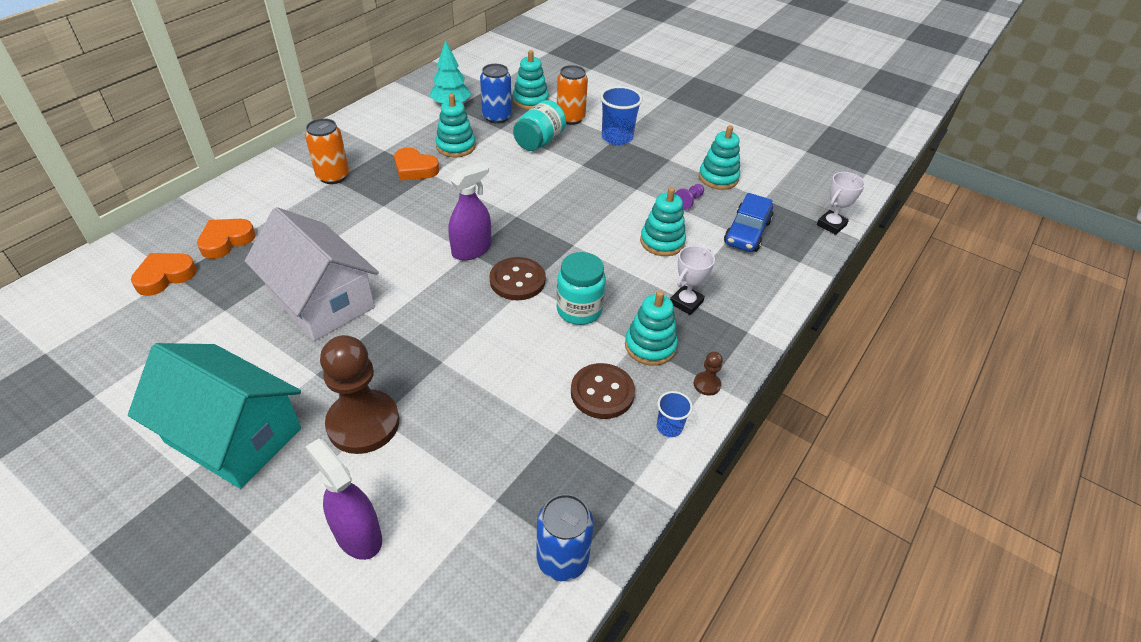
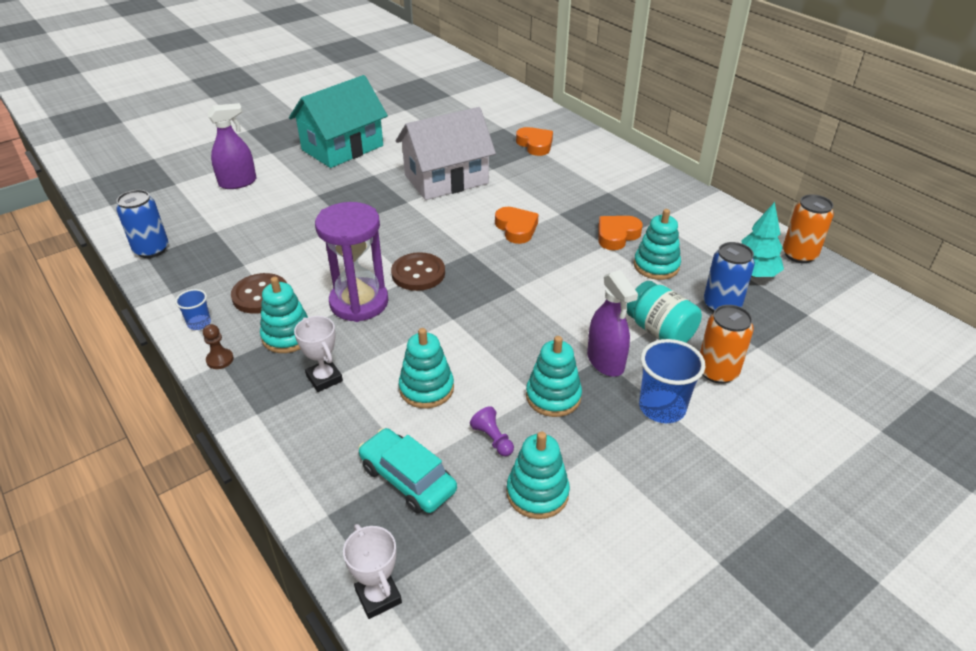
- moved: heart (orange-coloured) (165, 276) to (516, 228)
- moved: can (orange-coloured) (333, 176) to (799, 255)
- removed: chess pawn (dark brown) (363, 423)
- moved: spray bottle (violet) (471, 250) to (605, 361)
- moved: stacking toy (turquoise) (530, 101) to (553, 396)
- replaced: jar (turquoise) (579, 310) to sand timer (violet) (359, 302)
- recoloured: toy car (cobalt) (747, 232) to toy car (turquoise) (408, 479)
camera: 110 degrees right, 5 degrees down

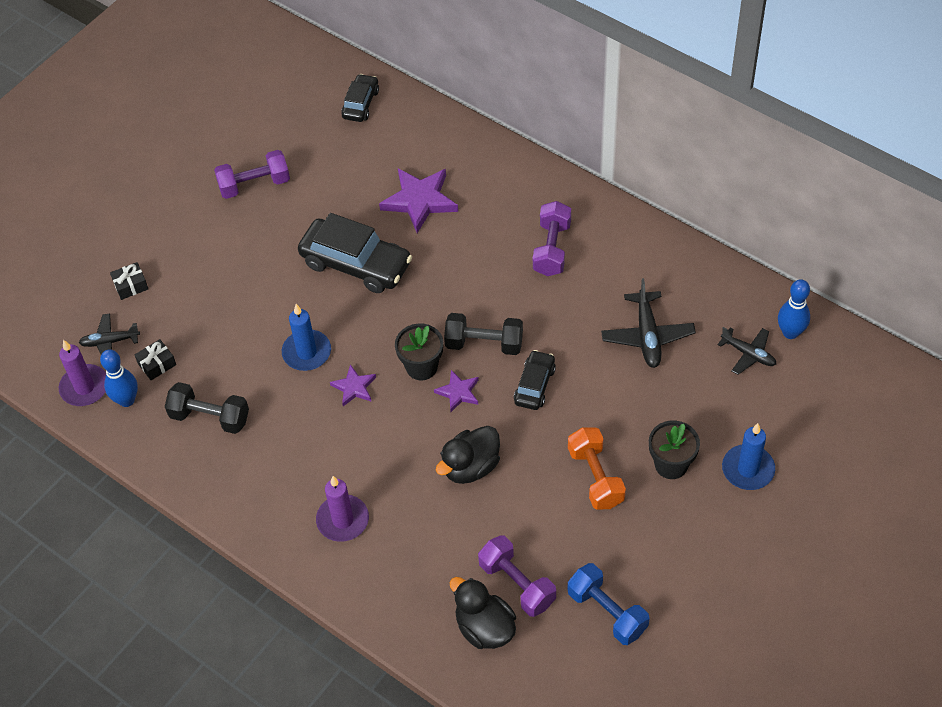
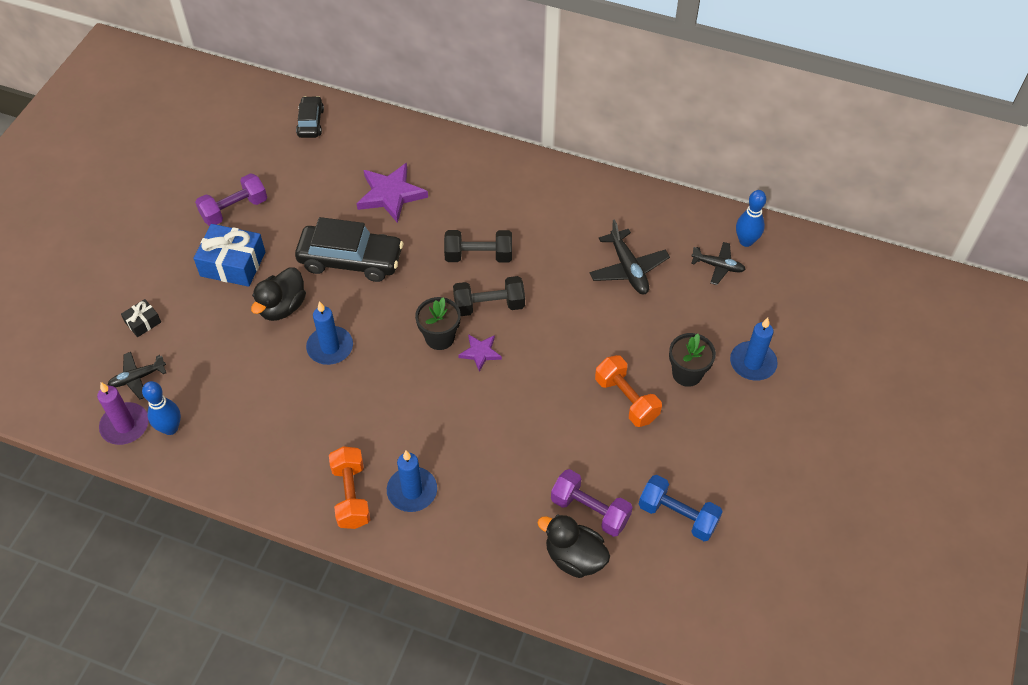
- removed: gift (jet-black) (157, 364)
- moved: free weight (jet-black) (210, 417) to (478, 256)
- recoloured: wax candle (violet) (343, 520) to wax candle (cobalt) (412, 491)
- removed: five-pointed star (violet) (354, 387)
- moved: rubber duck (jet-black) (470, 467) to (282, 307)
- removed: toy car (jet-black) (534, 385)
- removed: free weight (violet) (552, 249)
- added: gift (cobalt) (233, 264)
- added: free weight (orange-coloured) (351, 495)
camera: 20 degrees left, 0 degrees up

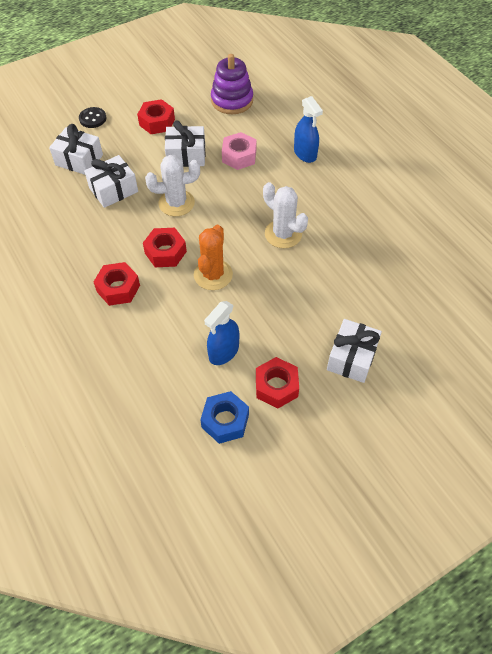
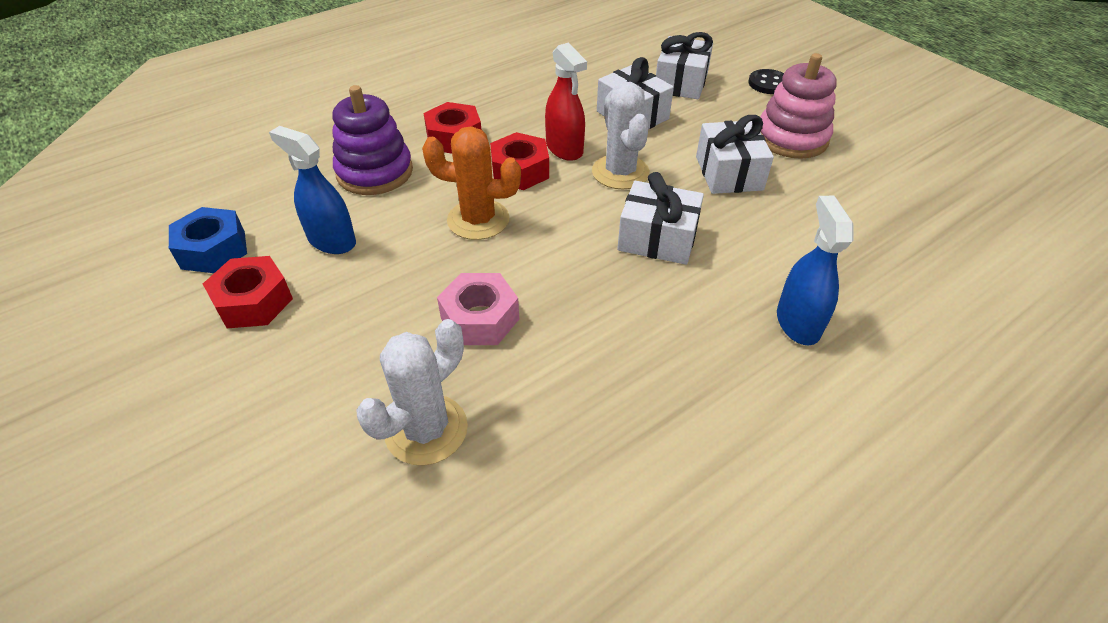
- replaced: hex nut (crimson) (157, 122) to stacking toy (rose-pink) (791, 138)
- moved: stacking toy (violet) (232, 100) to (375, 172)
- moved: hex nut (rose-pink) (239, 156) to (480, 318)
- moved: prickly plant (snow-white) (283, 234) to (426, 429)
- turned: spray bottle (cobalt) (305, 153) = (797, 322) 120 degrees clockwise
- moved: gift (snow-white) (352, 358) to (657, 239)
- added: spray bottle (crimson) (564, 148)
camera: 85 degrees right, 10 degrees down

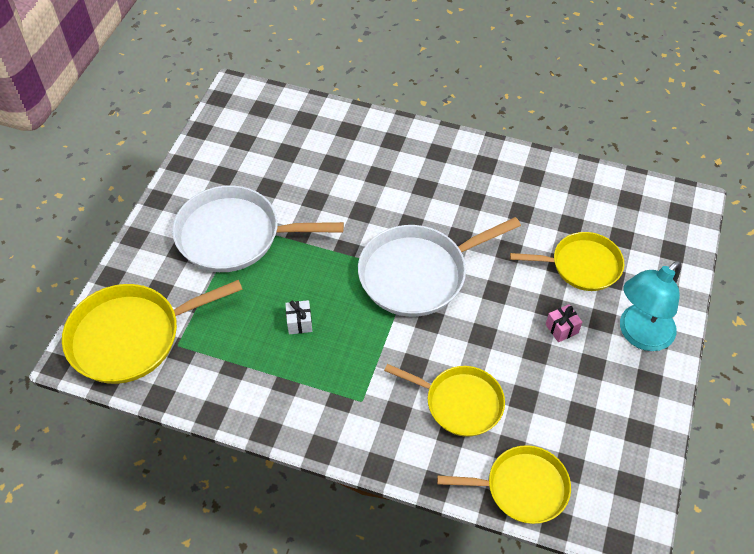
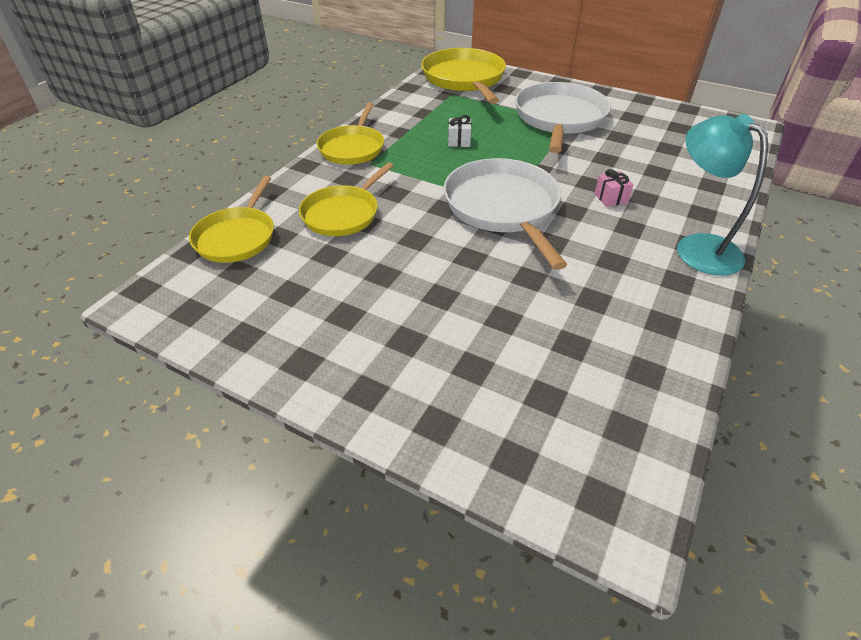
- moved: frying pan (yellow) (582, 265) to (352, 148)
- moved: gift (rose-pink) (561, 328) to (611, 198)
- moved: desk lamp (turquoise) (639, 335) to (697, 247)
camera: 100 degrees right, 10 degrees down

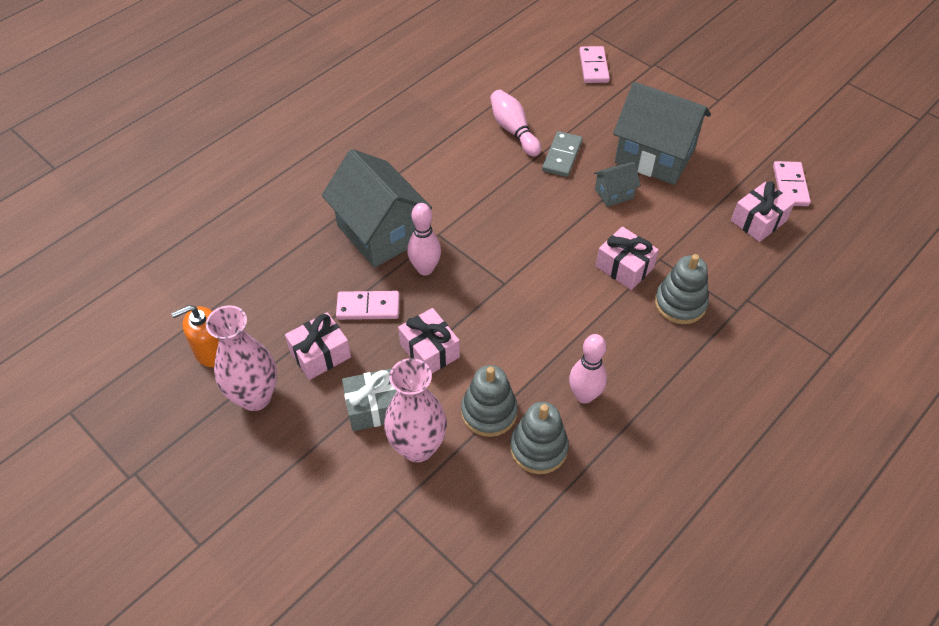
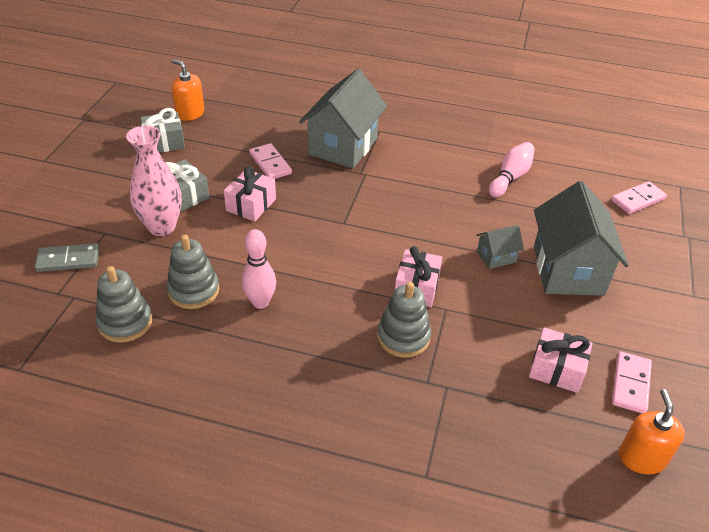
- replaced: tall vase (rose-pink) (255, 397) to gift (grey) (164, 142)
- removed: gift (rose-pink) (320, 354)
- removed: skittle (rose-pink) (425, 269)
- moved: stacking toy (grey) (489, 412) to (125, 322)
- moved: domino piece (grey) (562, 156) to (68, 260)
- turned: cottage (grey) (614, 193) = (496, 257) 60 degrees counterclockwise
- turned: domino piece (rose-pink) (790, 186) = (630, 384) 45 degrees counterclockwise
- added: soap pump (orange-coloured) (642, 458)
camera: 60 degrees right, 10 degrees down

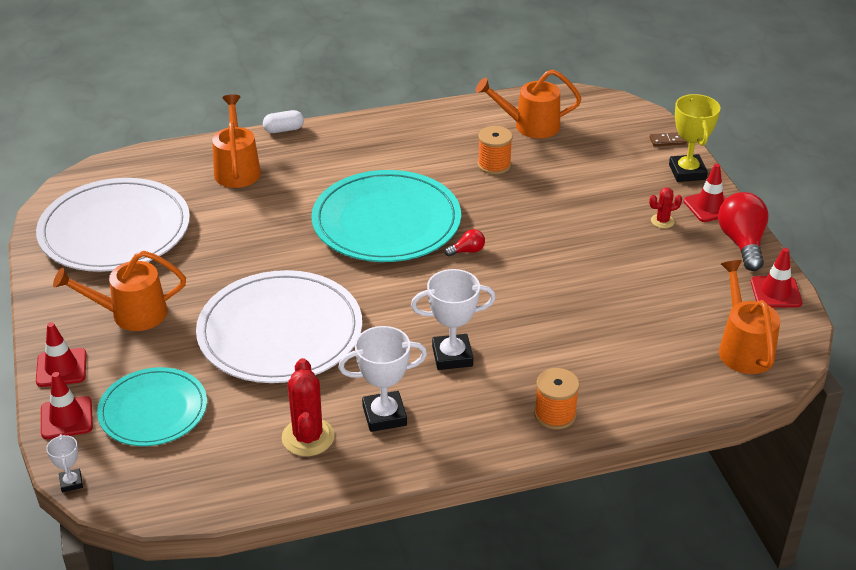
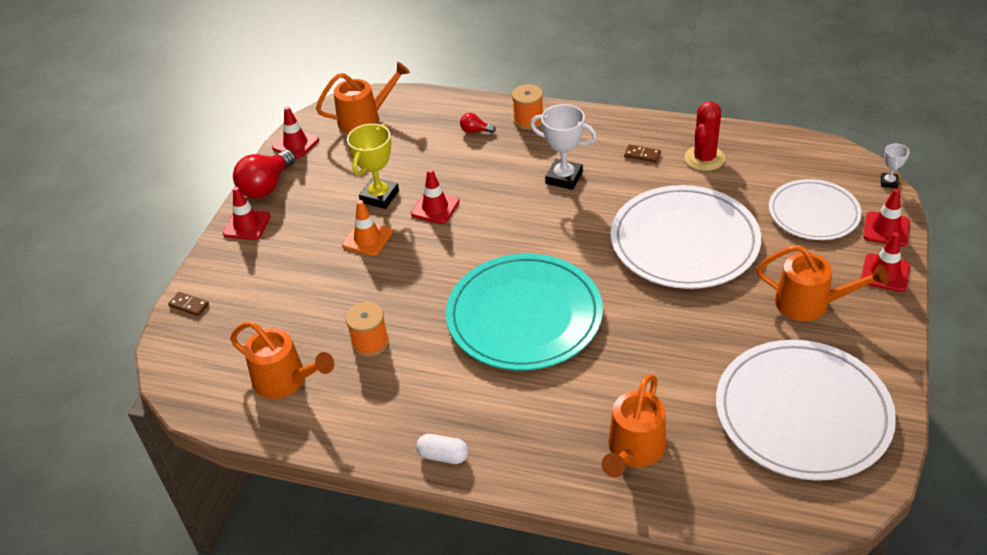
- recoloured: dinner plate (turquoise) (153, 410) to dinner plate (snow-white) (813, 213)
- moved: pill shape (snow-white) (284, 130) to (443, 456)
- replaced: award cup (snow-white) (384, 415) to domino piece (dark brown) (642, 155)
- moved: lightbulb (crimson) (467, 251) to (475, 131)
- removed: prickly plant (crimson) (662, 221)
- moved: award cup (yellow) (687, 172) to (379, 197)
- turned: sprinkling can (orange-coloured) (743, 347) = (365, 118) 135 degrees counterclockwise
- added: safety cone (orange-coloured) (367, 239)
- added: safety cone (crimson) (435, 208)
camera: 145 degrees left, 5 degrees up

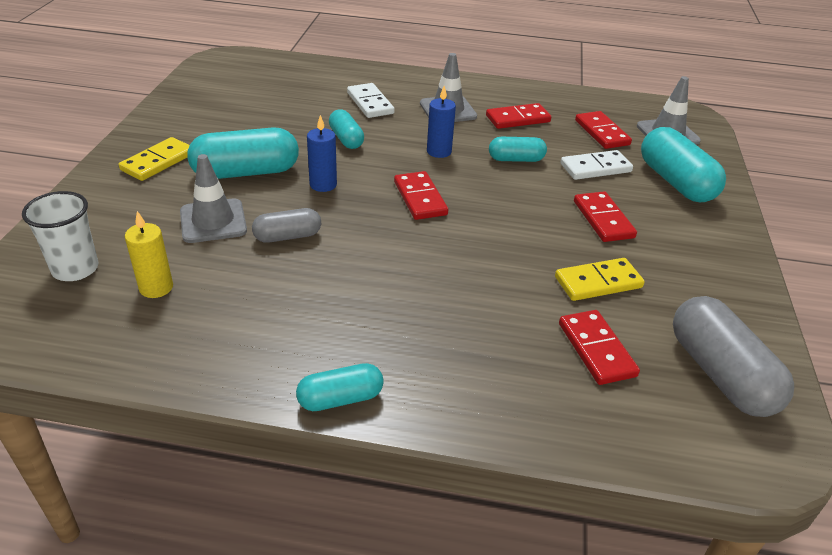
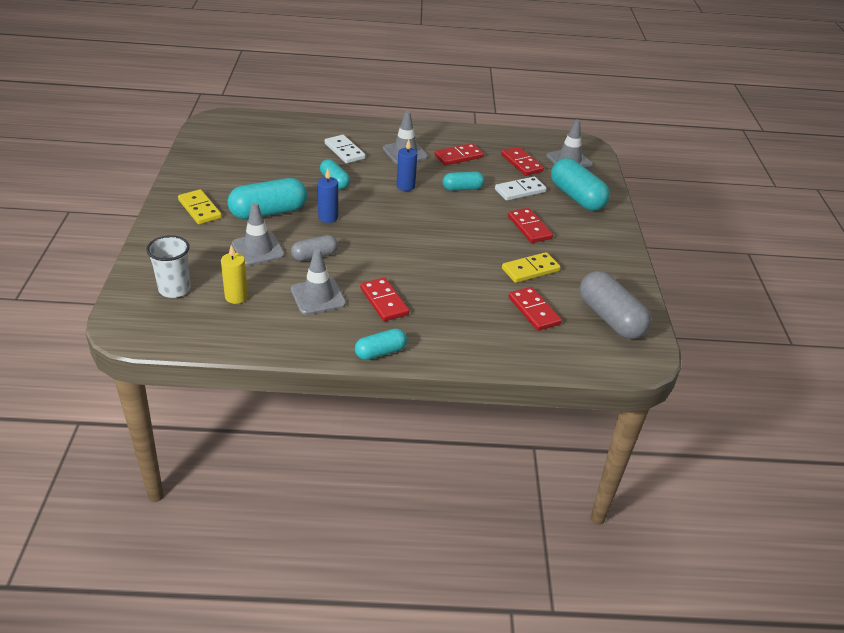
- turned: domino piece (yellow) (158, 162) = (199, 209) 60 degrees counterclockwise
- moved: domino piece (crimson) (420, 198) to (384, 301)
- added: safety cone (grey) (318, 296)
camera: 10 degrees left, 0 degrees up

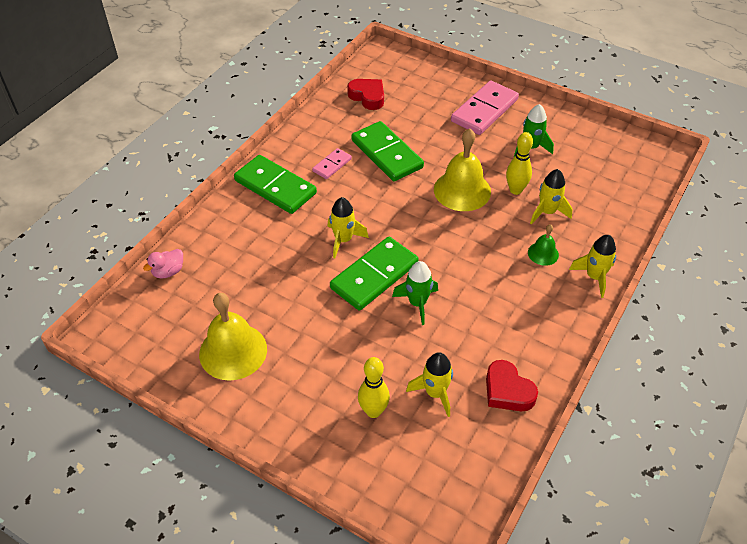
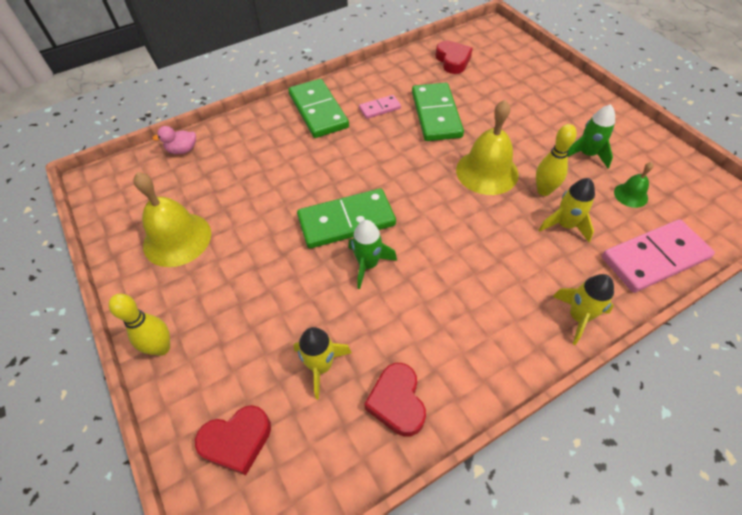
- removed: rocket (yellow) (343, 240)
- moved: skittle (yellow) (373, 411) to (162, 348)
- moved: domino piece (rose-pink) (484, 110) to (654, 258)
- moved: bell (leaf-green) (543, 253) to (630, 195)
- added: heart (crimson) (237, 441)
camera: 30 degrees right, 5 degrees up

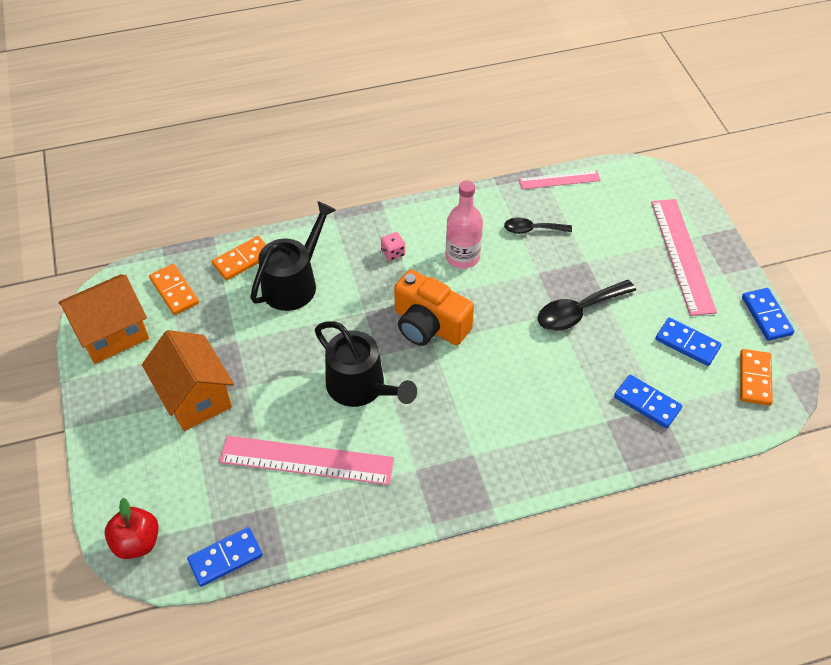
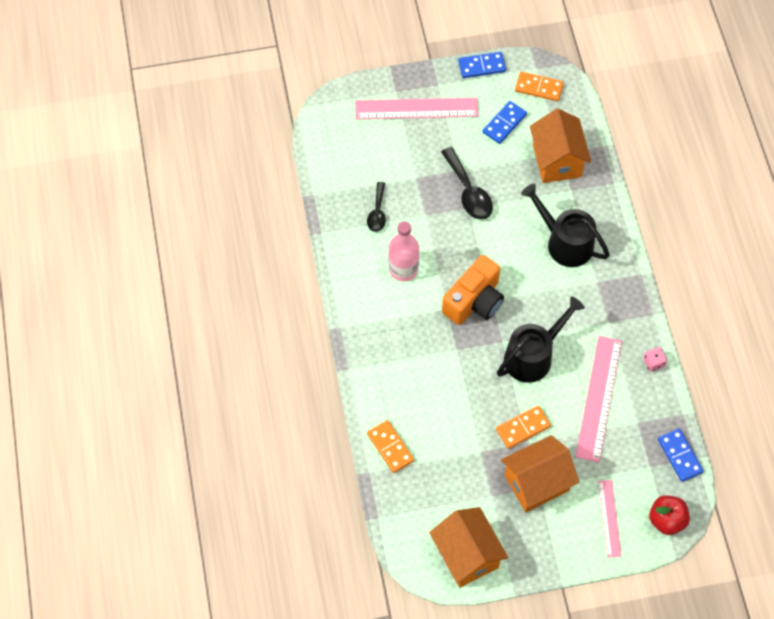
- moved: domino piece (orange-coloured) (174, 291) to (523, 428)
- moved: sprinkling can (jet-black) (293, 283) to (565, 242)
- moved: dice (rose-pink) (393, 253) to (653, 363)
- moved: straightedge (rose-pink) (559, 180) to (609, 518)
- replaced: domino piece (cobalt) (647, 403) to cottage (orange-coloured) (557, 161)
camera: 85 degrees left, 10 degrees up

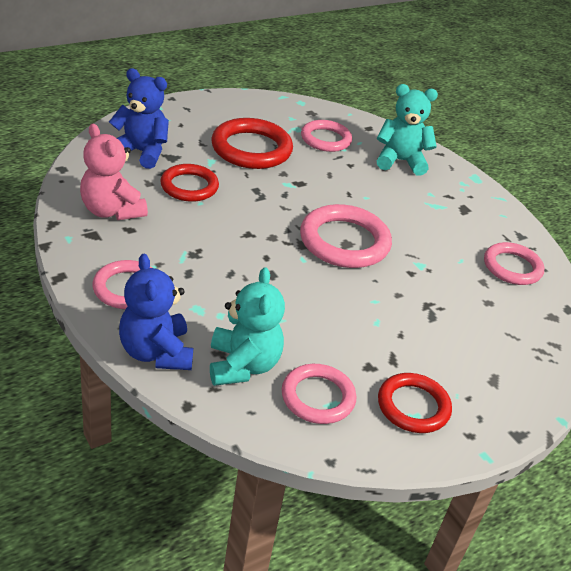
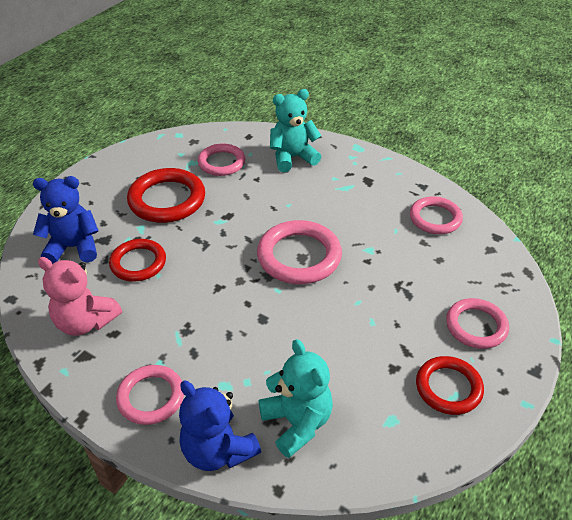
- moved: hoop (rose-pink) (318, 397) to (476, 326)
camera: 20 degrees left, 5 degrees up

